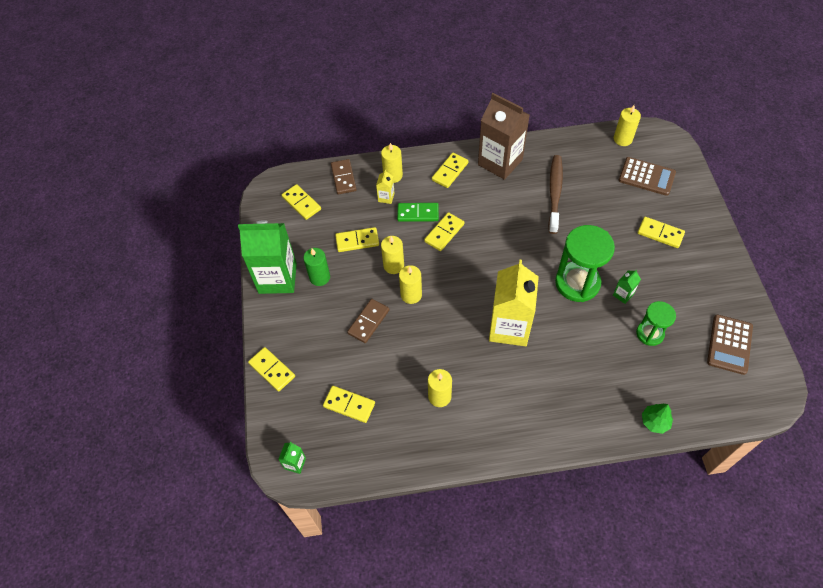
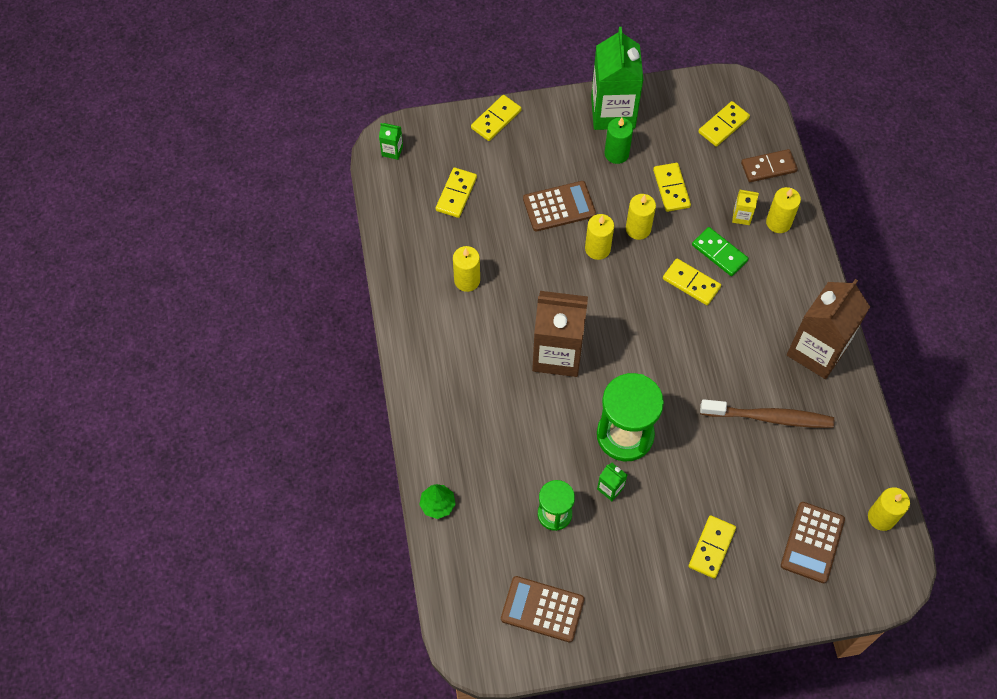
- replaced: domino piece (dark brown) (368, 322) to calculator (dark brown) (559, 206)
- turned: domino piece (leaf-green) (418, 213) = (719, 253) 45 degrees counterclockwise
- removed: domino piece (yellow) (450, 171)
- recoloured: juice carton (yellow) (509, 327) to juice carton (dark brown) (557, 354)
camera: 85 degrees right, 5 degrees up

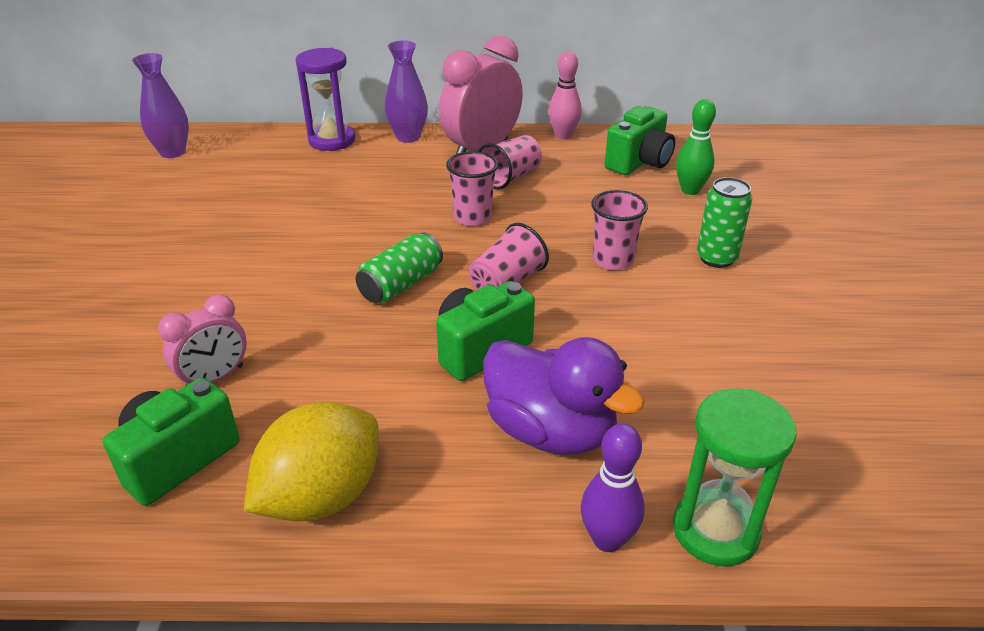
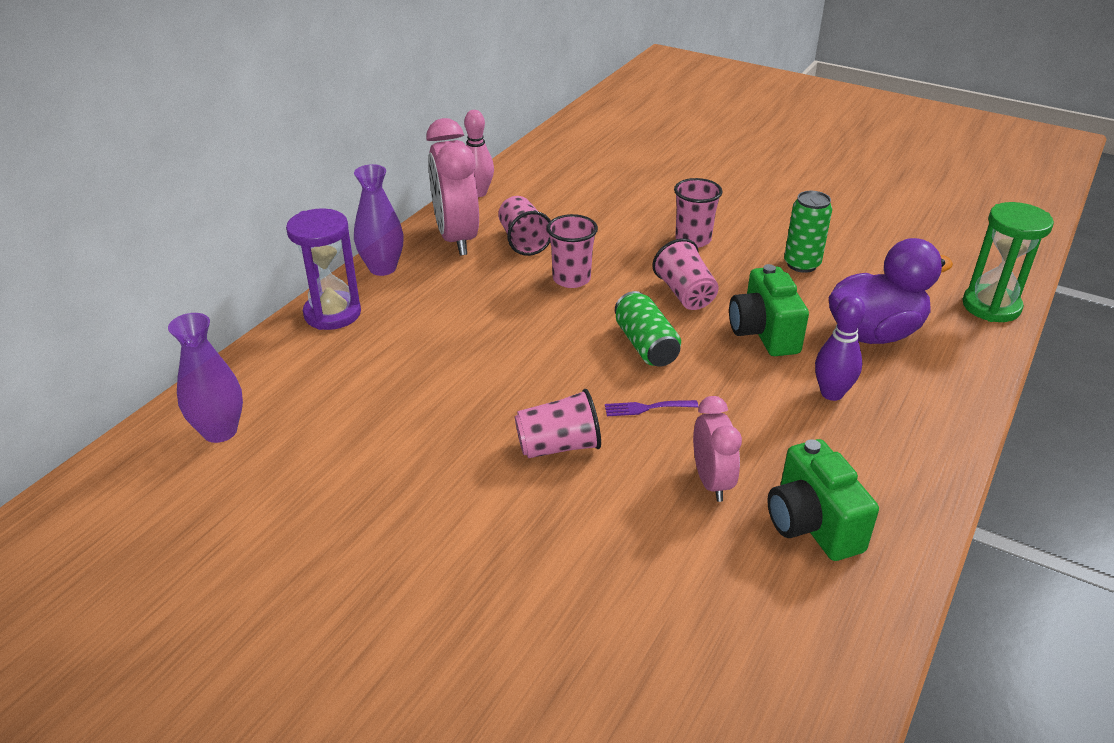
- removed: lemon (yellow) (321, 496)
- moved: skittle (violet) (607, 539) to (831, 393)
- removed: compact camera (leaf-green) (639, 162)
- removed: skittle (leaf-green) (690, 190)
- moved: can (leaf-green) (716, 258) to (801, 264)
- added: cup (rose-pink) (558, 446)
- added: fork (violet) (646, 408)
camera: 60 degrees left, 0 degrees up

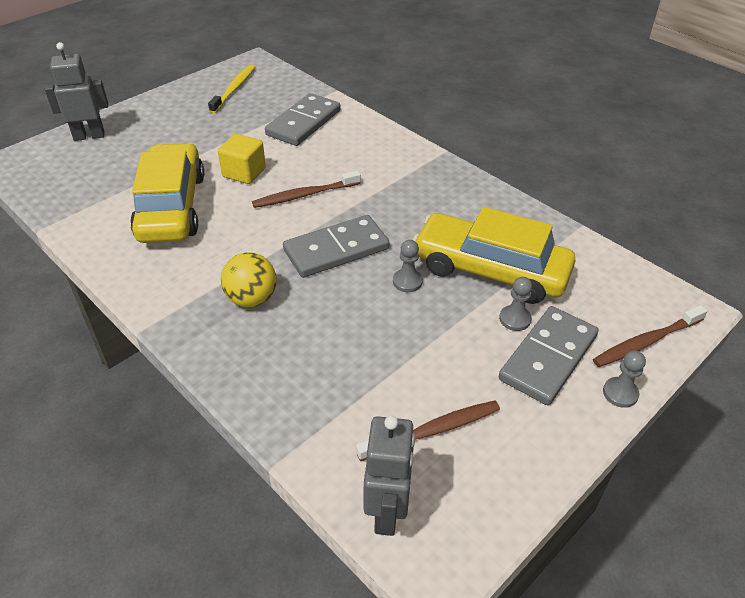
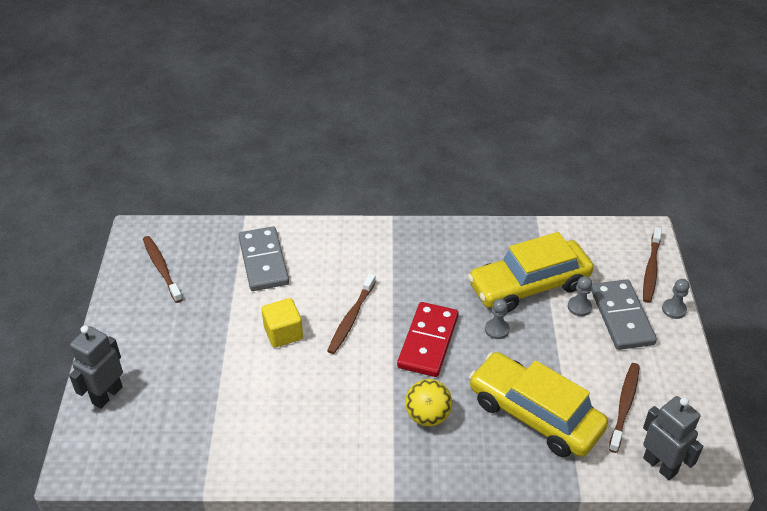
- moved: toy car (yellow) (172, 207) to (535, 414)
- recoloured: dental brush (yellow) (234, 89) to dental brush (dark brown) (161, 268)
- recoloured: domino piece (grey) (336, 250) to domino piece (crimson) (428, 342)
camera: 45 degrees left, 0 degrees up

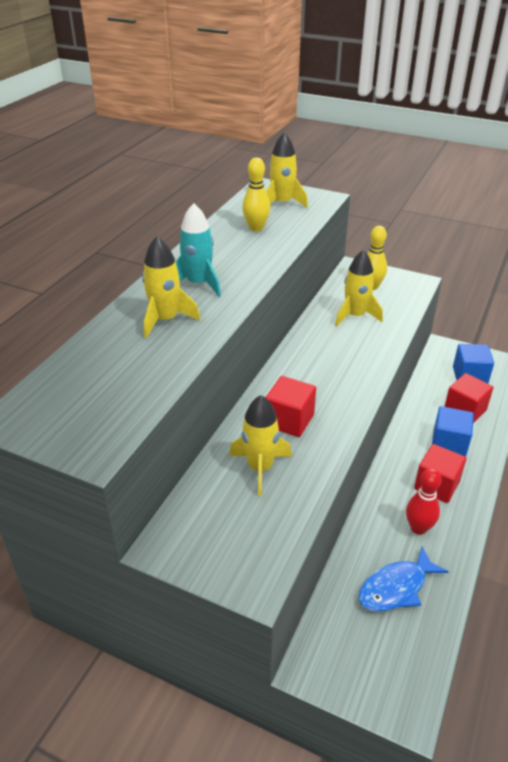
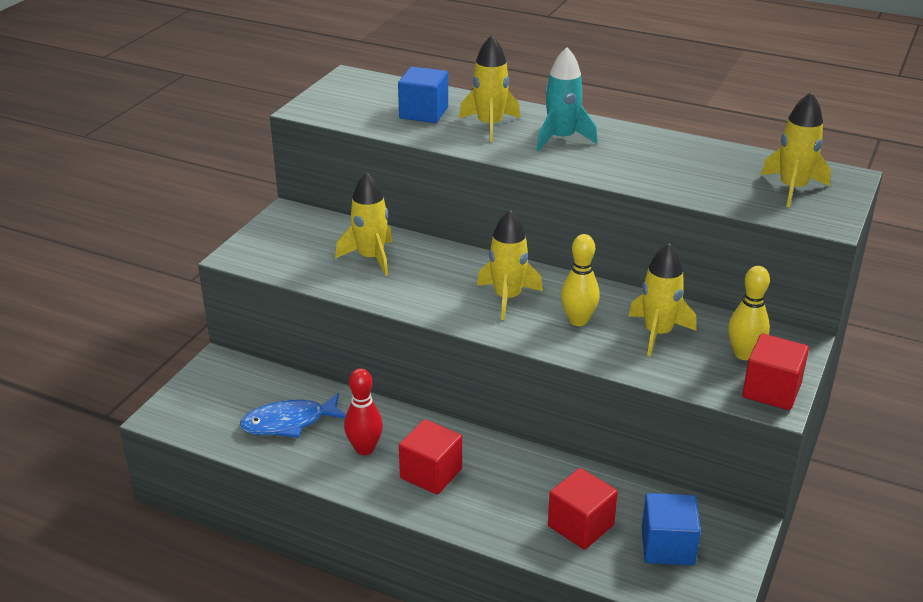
- moved: skittle (yellow) (256, 228) to (578, 320)
- moved: cube (crimson) (289, 420) to (771, 390)
- turned: fish figure (cobalt) (396, 587) = (289, 422) 75 degrees counterclockwise
- moved: cube (cobalt) (449, 444) to (423, 113)
- added: rocket (yellow) (507, 298)
camera: 90 degrees right, 5 degrees down

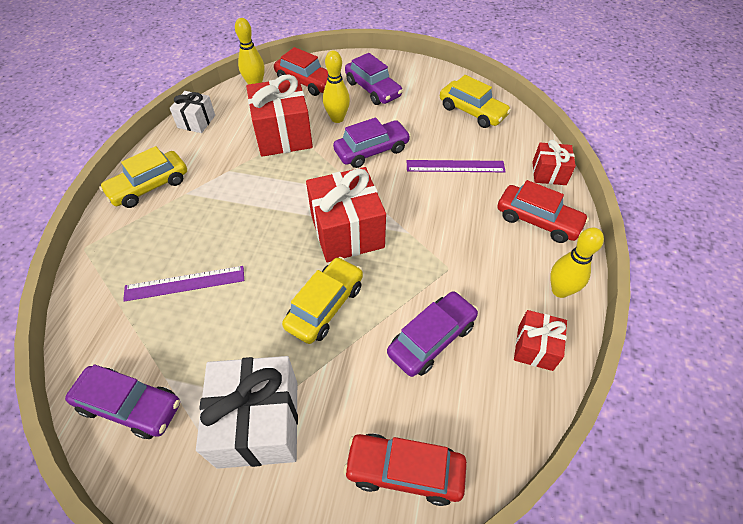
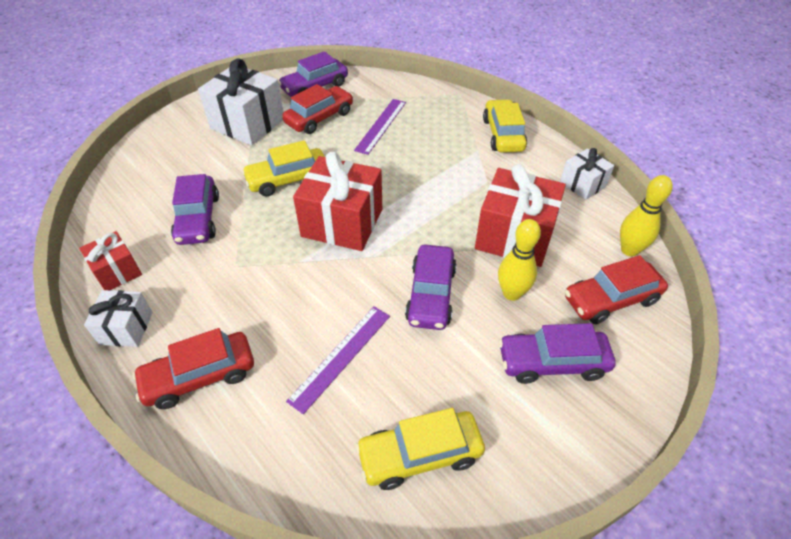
- turned: toy car (yellow) (325, 306) = (288, 179) 90 degrees clockwise
- moved: toy car (crimson) (404, 471) to (319, 118)
- removed: gift (crimson) (549, 173)
- replaced: skittle (yellow) (560, 290) to gift (snow-white) (126, 328)
camera: 125 degrees right, 5 degrees down

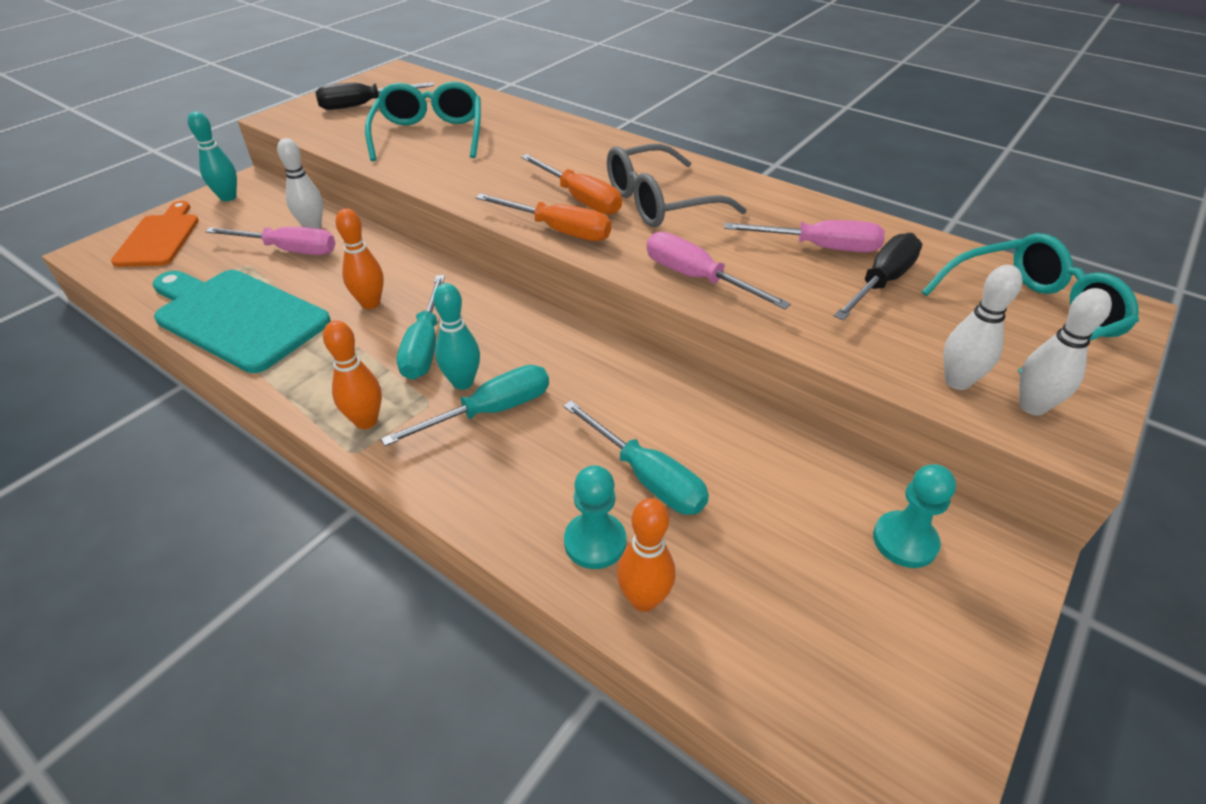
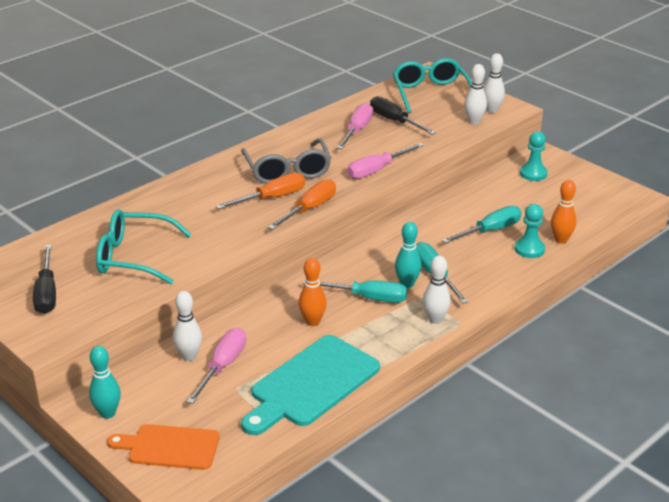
- recoloured: skittle (orange-coloured) (366, 421) to skittle (snow-white) (435, 319)
camera: 80 degrees left, 10 degrees down

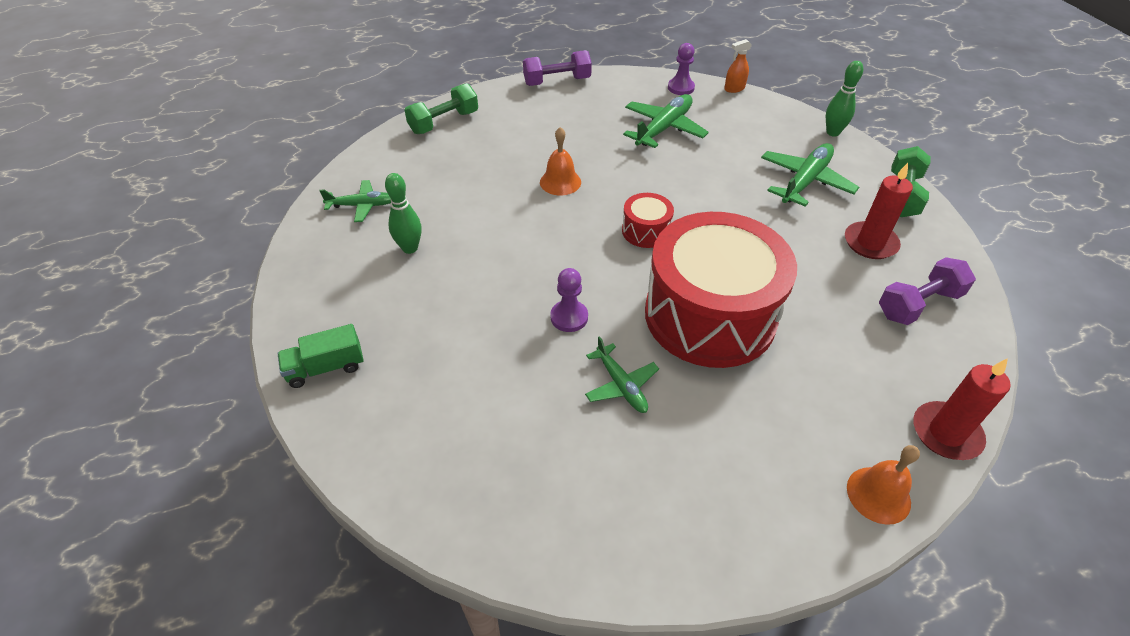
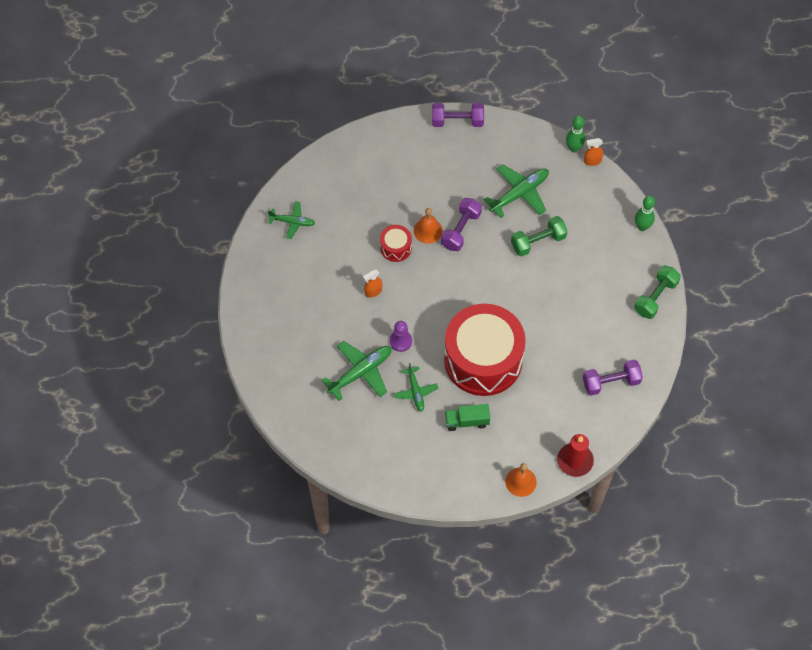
- moved: lorry (leaf-green) (326, 367) to (467, 421)
- moved: skittle (leaf-green) (410, 248) to (573, 148)
- moved: free weight (leaf-green) (444, 122) to (538, 242)
- moved: snare drum (crimson) (646, 231) to (396, 247)
- removed: chess pawn (violet) (681, 88)
- moved: toy plane (leaf-green) (805, 181) to (360, 372)
- removed: wax candle (crimson) (870, 243)
- added: spray bottle (orange-coloured) (373, 291)
- added: free weight (violet) (461, 230)
camera: 15 degrees right, 15 degrees up

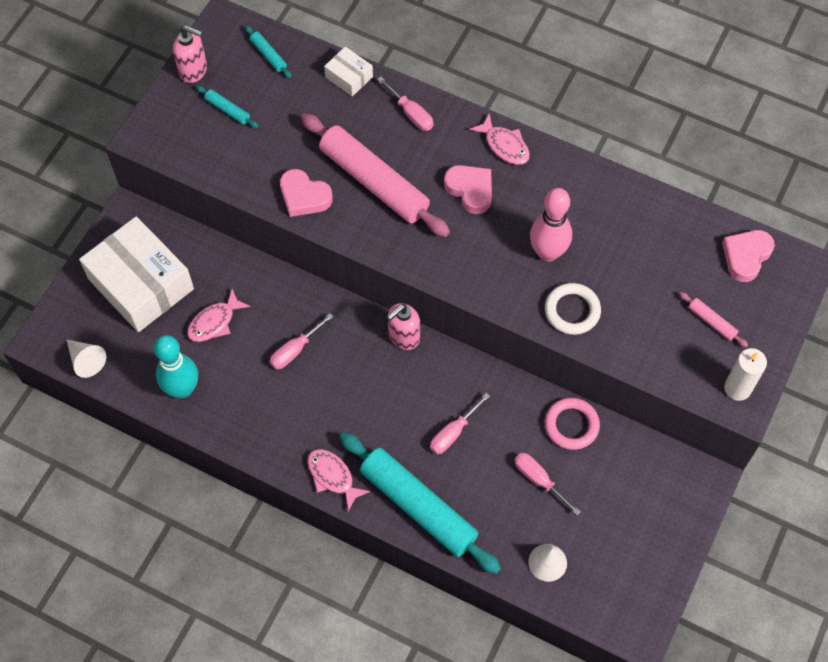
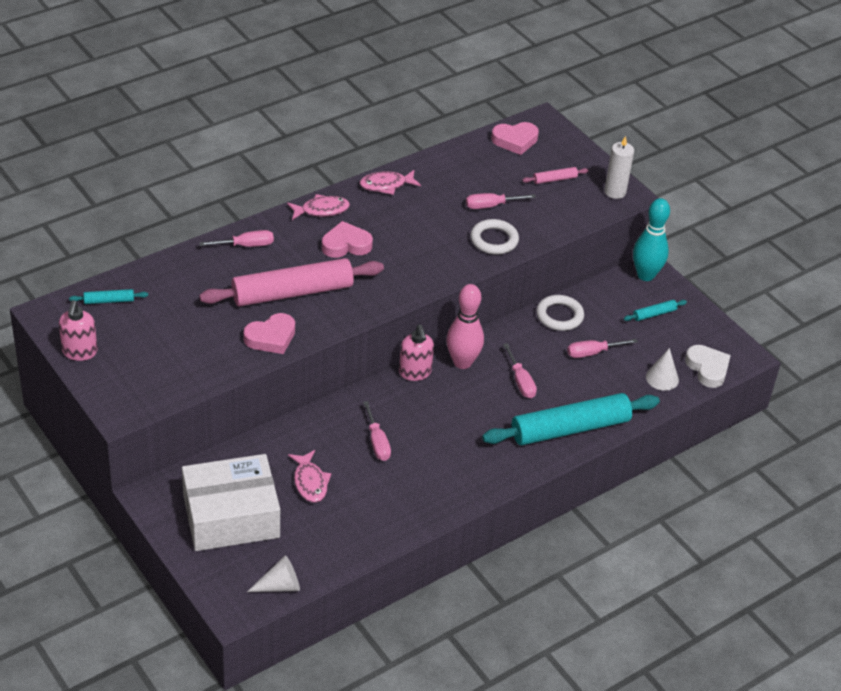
- moved: skittle (turquoise) (182, 389) to (645, 275)
- turned: soap pump (rose-pink) (193, 70) = (79, 352) 135 degrees clockwise
- moved: rolling pin (turquoise) (227, 110) to (654, 314)
- moved: fish figure (rose-pink) (332, 476) to (386, 185)
- removed: package (snow-white) (349, 77)
- moved: skittle (rose-pink) (547, 253) to (462, 362)
- recoloured: hoop (rose-pink) (571, 425) to hoop (snow-white) (559, 316)
- turned: heart (rose-pink) (746, 256) = (515, 140) 75 degrees counterclockwise
- added: hand screwdriver (rose-pink) (491, 206)
- added: heart (snow-white) (707, 368)
camera: 65 degrees left, 20 degrees down

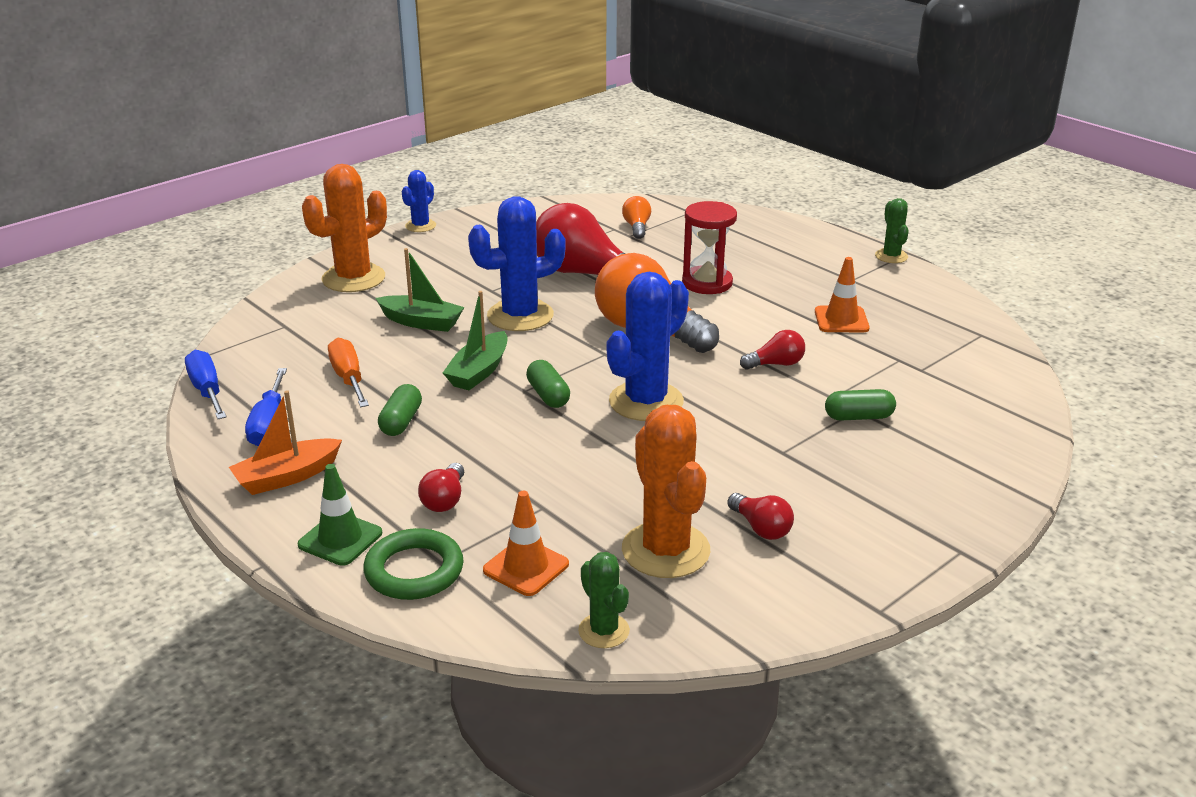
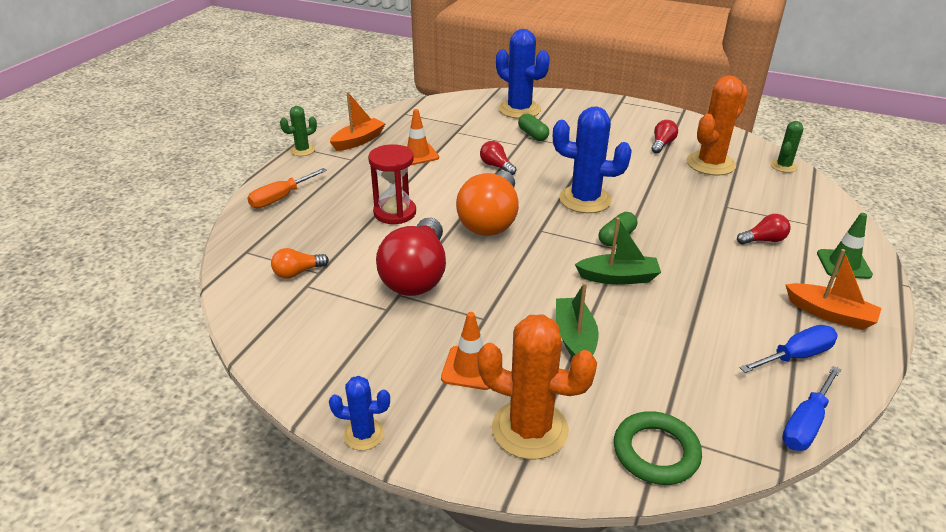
- moved: hand screwdriver (orange-coloured) (348, 378) to (280, 198)
- moved: hoop (leaf-green) (414, 570) to (656, 452)
- removed: pill shape (leaf-green) (401, 422)
- moved: prickly plant (cobalt) (520, 316) to (519, 109)
- moved: safety cone (orange-coloured) (526, 567) to (470, 368)
- added: toy boat (orange-coloured) (358, 141)
camera: 115 degrees left, 5 degrees up

